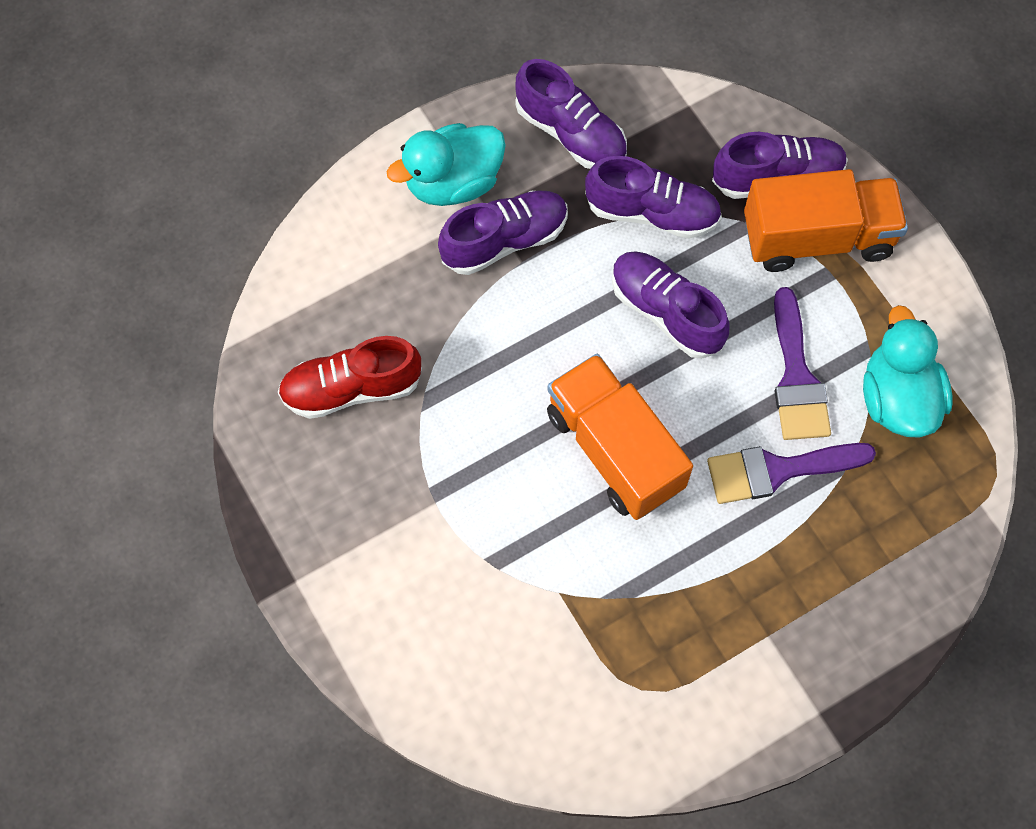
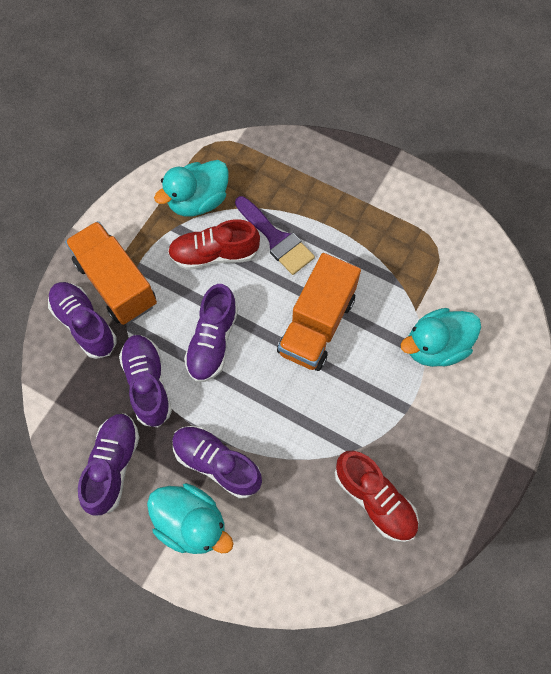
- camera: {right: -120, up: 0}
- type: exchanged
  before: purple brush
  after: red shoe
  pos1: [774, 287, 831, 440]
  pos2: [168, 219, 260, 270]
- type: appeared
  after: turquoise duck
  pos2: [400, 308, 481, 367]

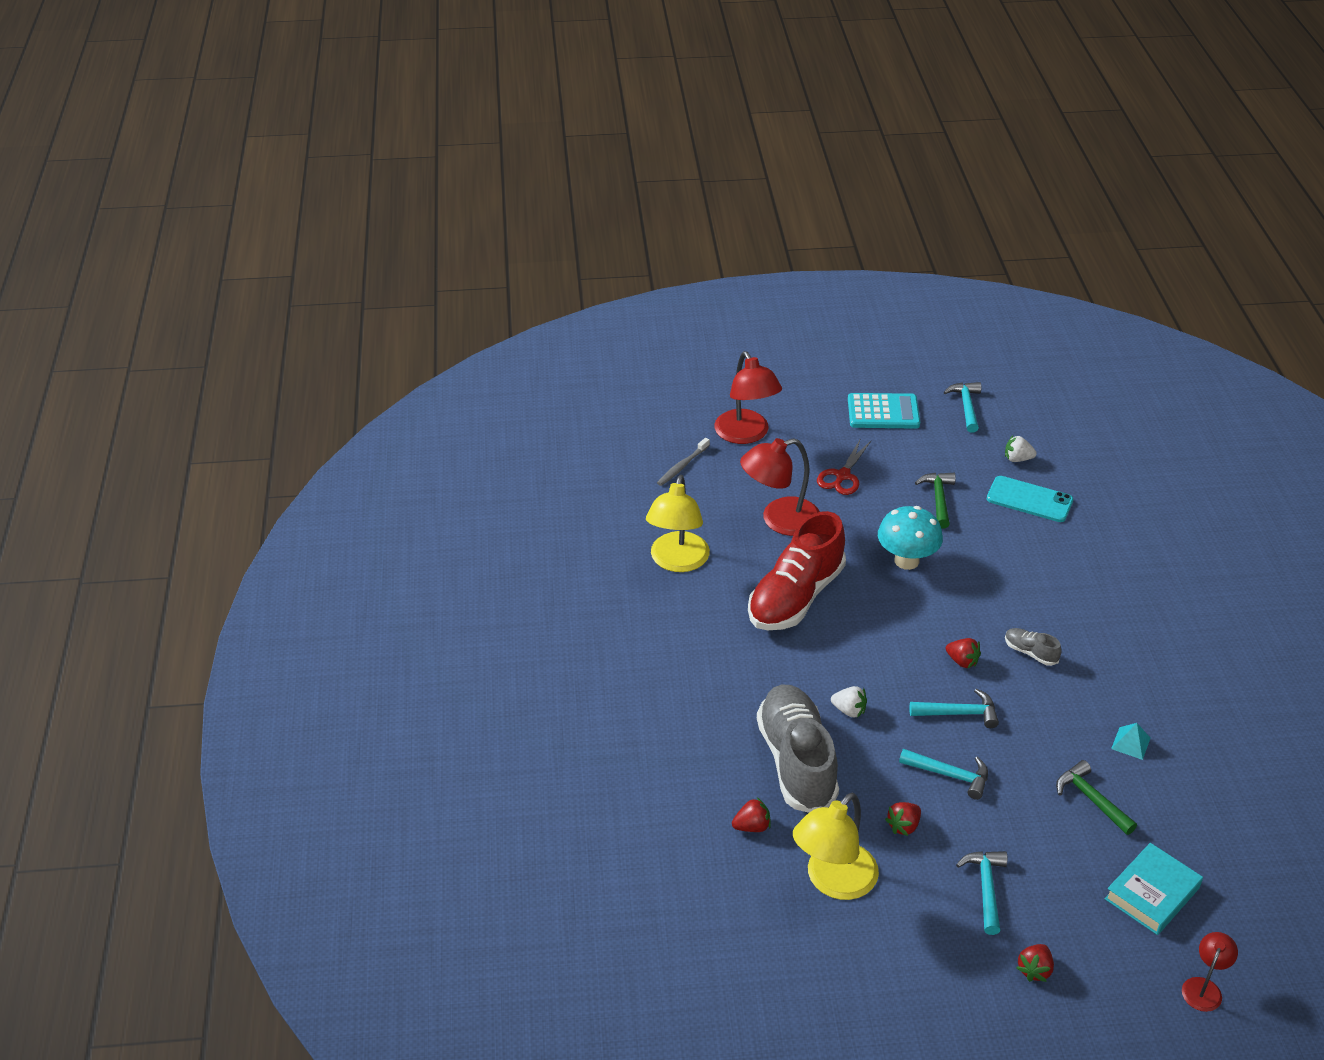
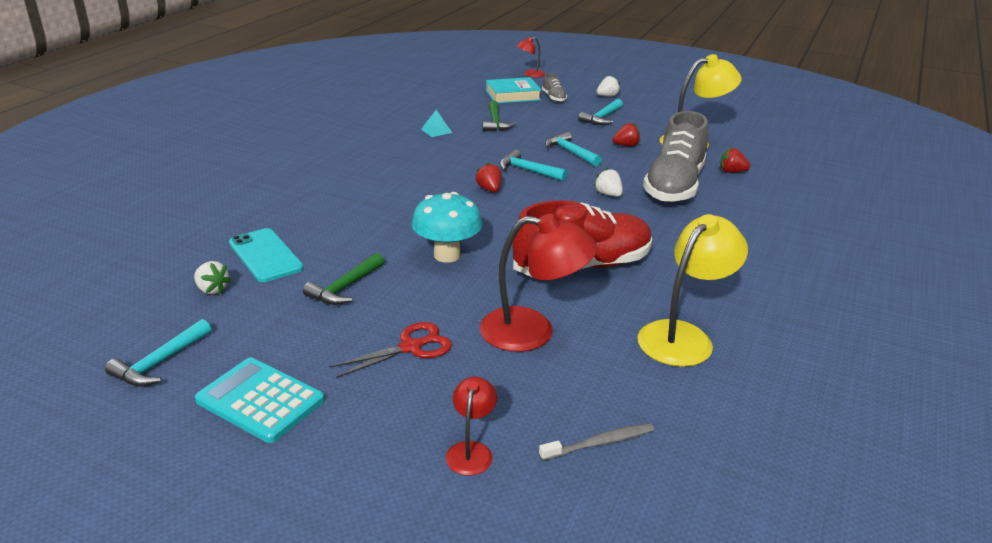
- camera: {right: -150, up: -10}
- type: size
  before: red lamp
  pos1: [714, 351, 782, 444]
  pos2: [446, 377, 497, 476]
  scale: 0.52
- type: relocated
  before: grey shoe
  pos1: [1005, 628, 1062, 666]
  pos2: [542, 73, 567, 102]
- type: colour
  before: red strawberry
  after: white strawberry
  pos1: [1017, 944, 1054, 982]
  pos2: [596, 75, 620, 97]

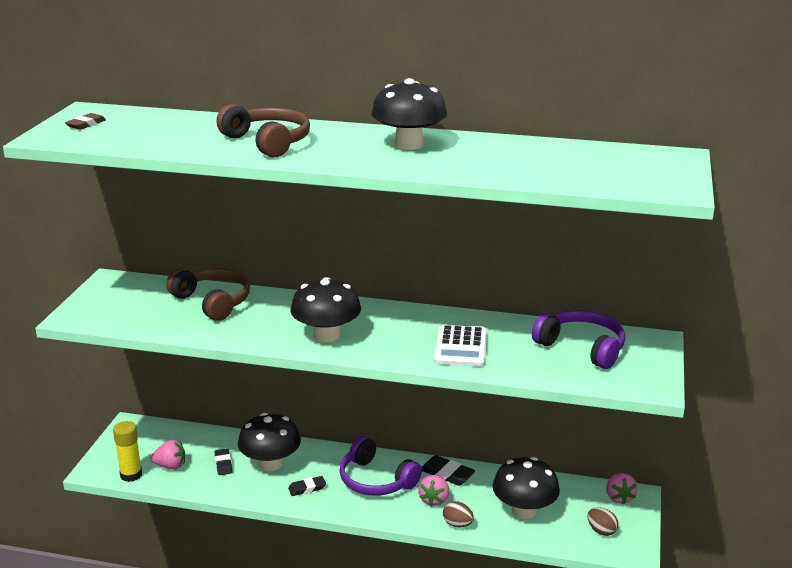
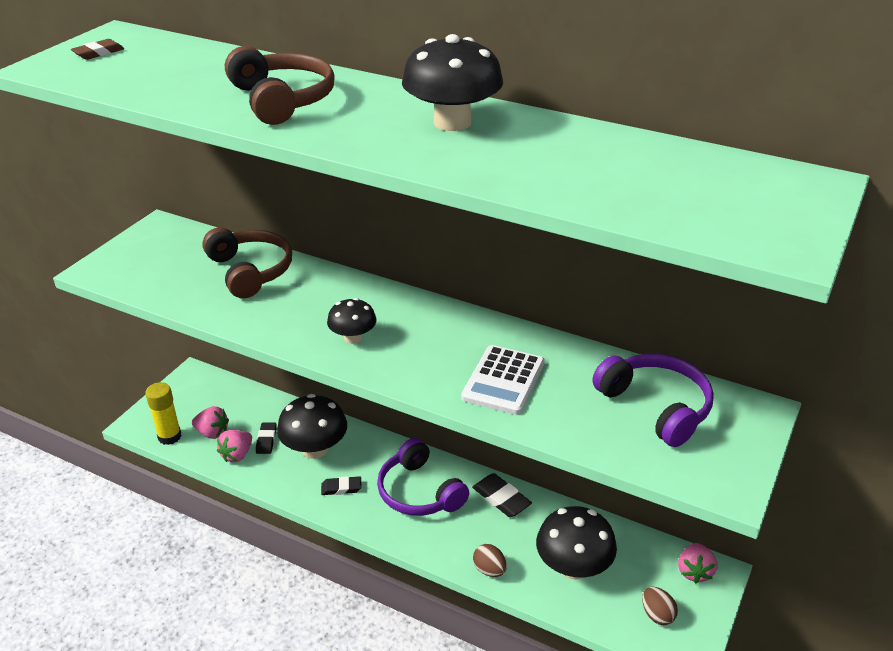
- camera: {right: 15, up: 10}
- type: size
  before: black mushroom
  pos1: [290, 277, 361, 343]
  pos2: [327, 298, 377, 344]
  scale: 0.58
- type: relocated
  before: pink strawberry
  pos1: [418, 475, 449, 506]
  pos2: [217, 430, 252, 462]

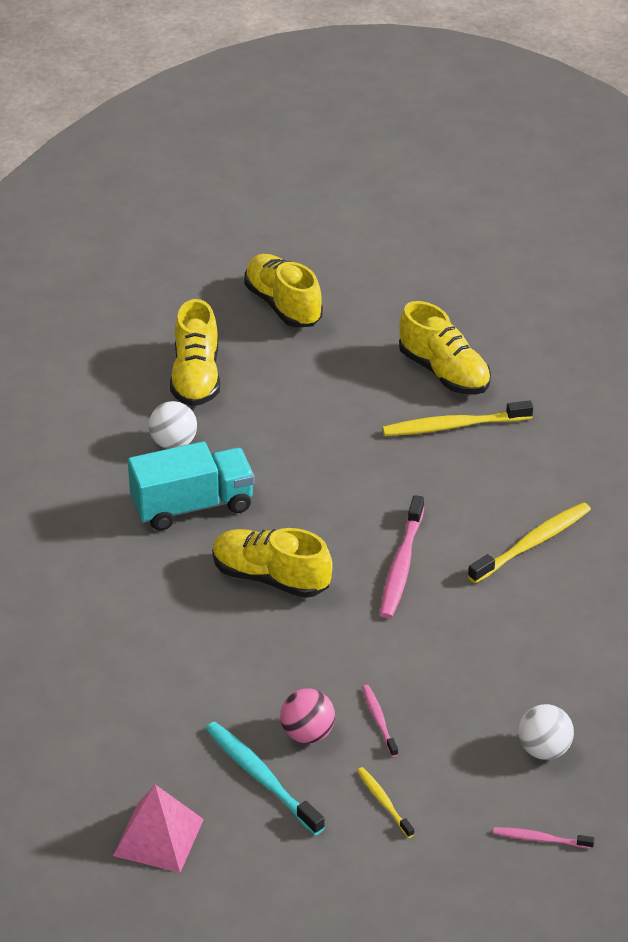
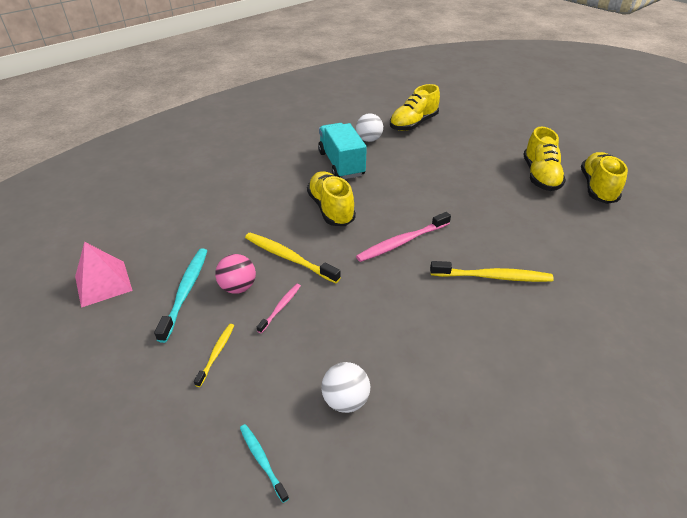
- camera: {right: 45, up: 0}
- type: relocated
  before: yellow shoe
  pos1: [244, 254, 323, 328]
  pos2: [581, 152, 628, 204]
- type: relocated
  before: yellow toothbrush
  pos1: [382, 400, 533, 436]
  pos2: [245, 233, 341, 283]
- type: spun
  before: turquoise truck
  pos1: [128, 441, 255, 531]
  pos2: [318, 123, 367, 179]
  turn: -135
- type: colour
  before: pink toothbrush
  after: turquoise toothbrush
  pos1: [493, 827, 595, 849]
  pos2: [240, 424, 289, 503]

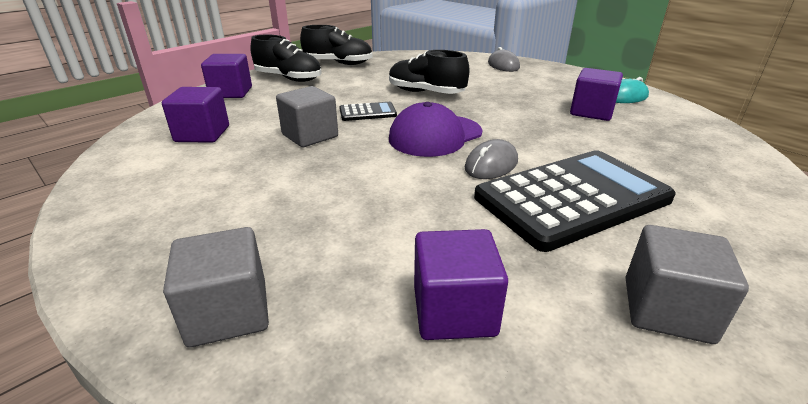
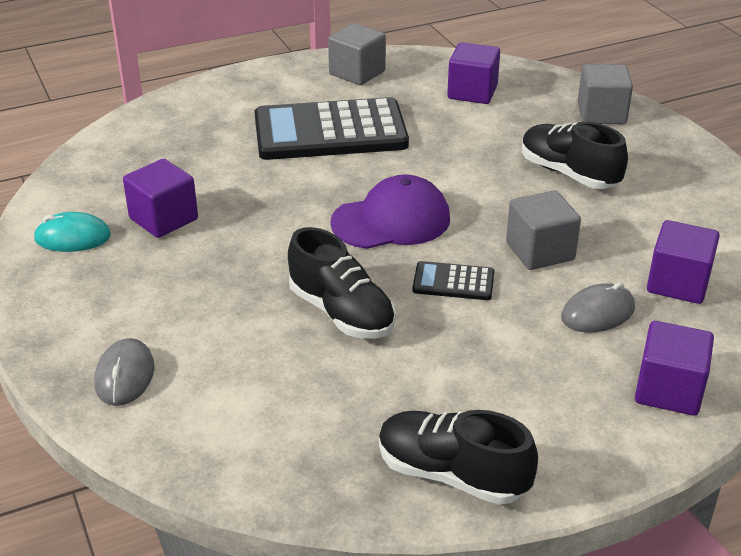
- camera: {right: -160, up: 5}
- type: relocated
  before: black shoe
  pos1: [250, 35, 322, 82]
  pos2: [522, 122, 628, 189]
- type: relocated
  before: grey mouse
  pos1: [465, 139, 518, 179]
  pos2: [561, 282, 635, 333]

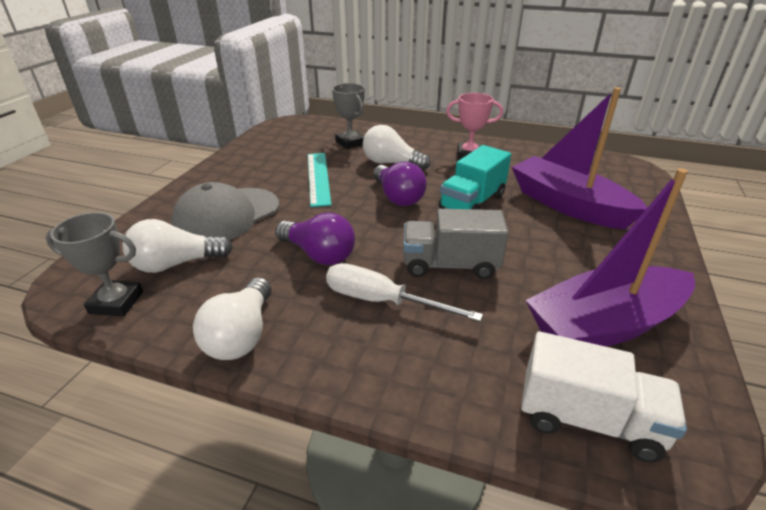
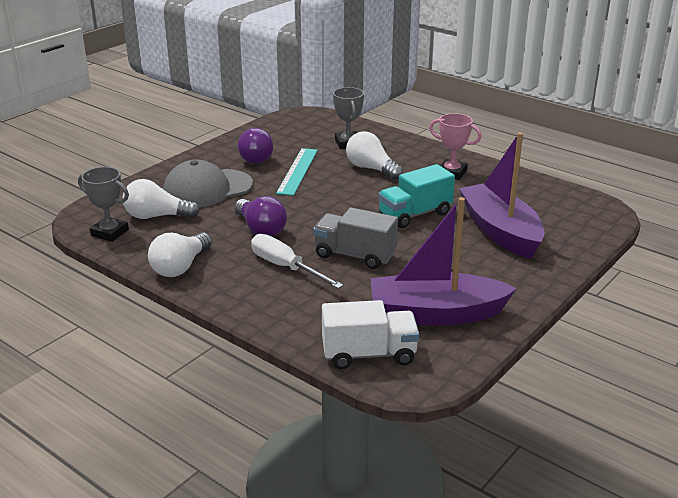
- camera: {right: 20, up: -5}
- type: relocated
  before: purple light bulb
  pos1: [373, 162, 427, 206]
  pos2: [238, 128, 273, 164]
- type: spun
  before: white truck
  pos1: [521, 331, 687, 462]
  pos2: [322, 300, 419, 369]
  turn: -45

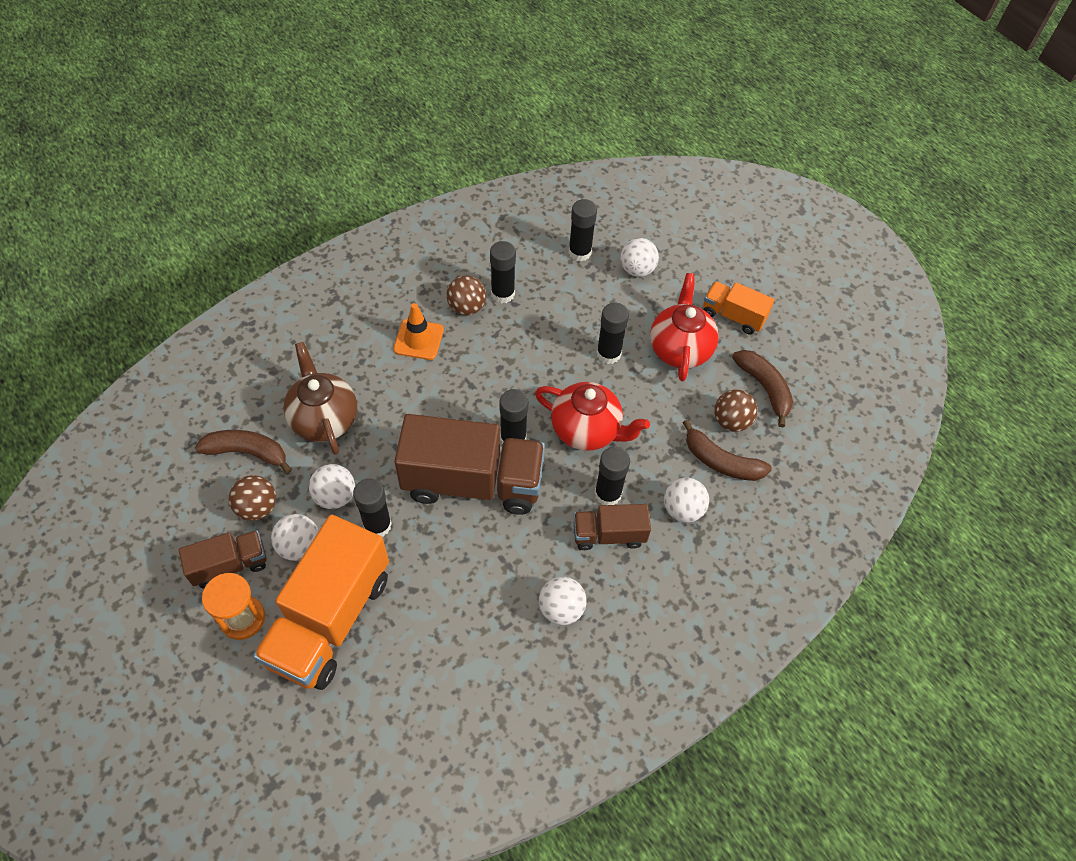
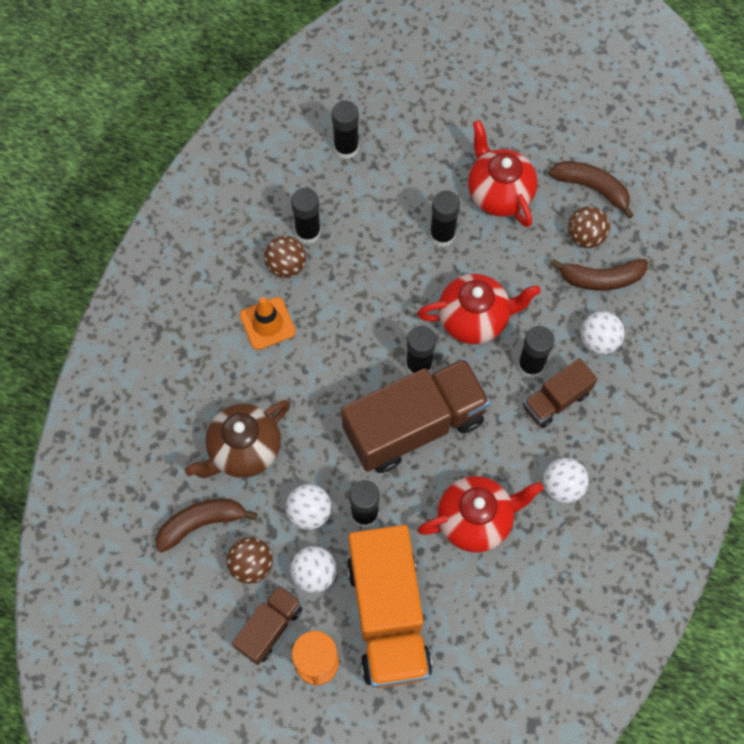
- camera: {right: -30, up: 10}
- type: missing
  before: white ball
  pos1: [620, 238, 659, 277]
- type: missing
  before: orange truck
  pos1: [703, 281, 775, 334]
- type: spun
  before: brown teapot
  pos1: [283, 342, 357, 455]
  pos2: [185, 400, 290, 478]
  turn: -75
- type: appeared
  after: red teapot
  pos2: [418, 476, 544, 552]

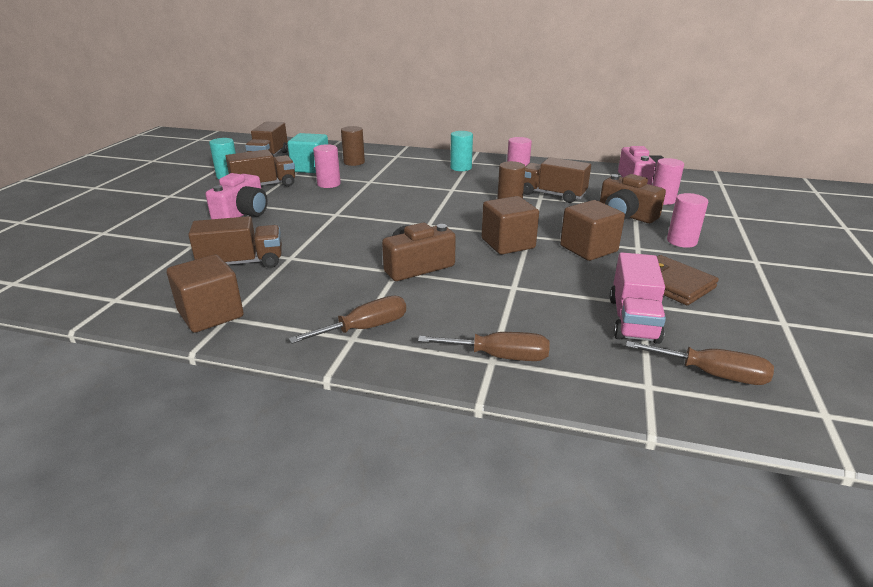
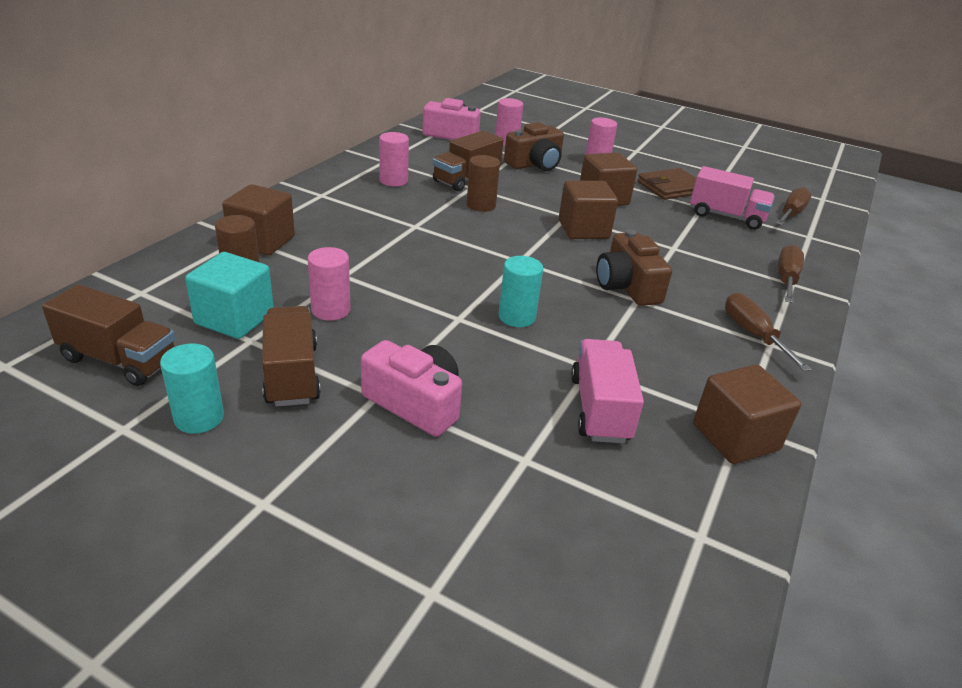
- camera: {right: -80, up: 5}
- type: relocated
  before: turquoise cylinder
  pos1: [450, 131, 473, 171]
  pos2: [499, 256, 543, 327]
- type: colour
  before: brown truck
  after: pink truck
  pos1: [188, 216, 282, 268]
  pos2: [571, 339, 644, 443]
- type: appeared
  after: brown cube
  pos2: [222, 184, 295, 256]

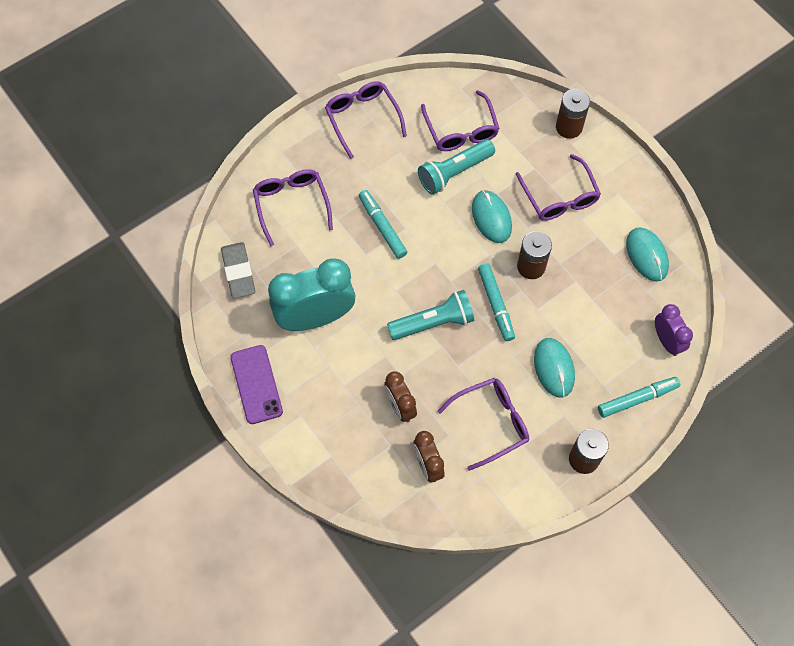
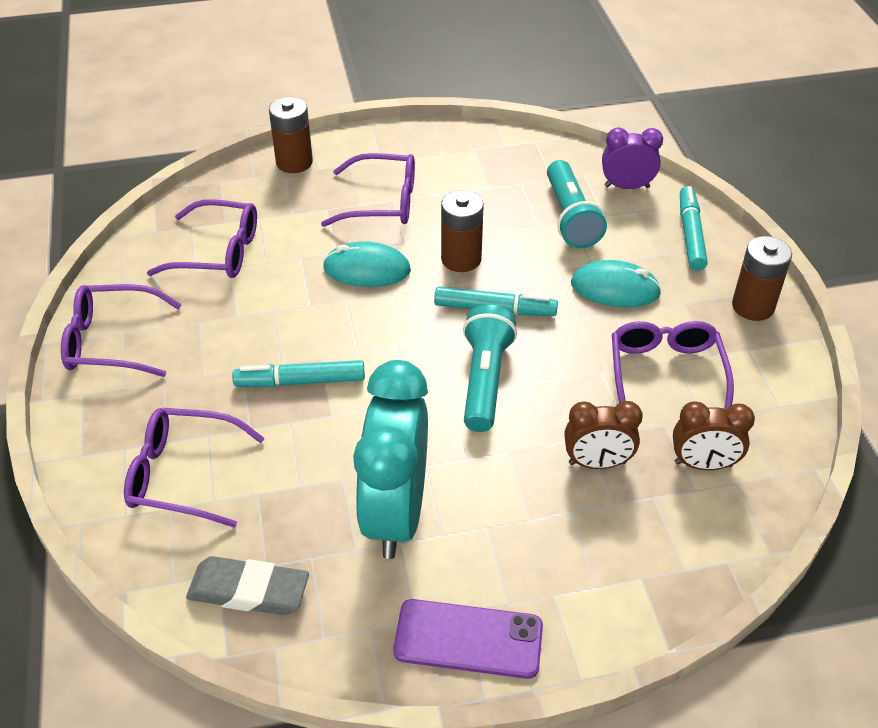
- camera: {right: -65, up: -20}
- type: relocated
  before: turquoise flashlight
  pos1: [418, 140, 495, 195]
  pos2: [547, 160, 607, 248]
- type: missing
  before: turquoise mouse
  pos1: [626, 227, 669, 281]

